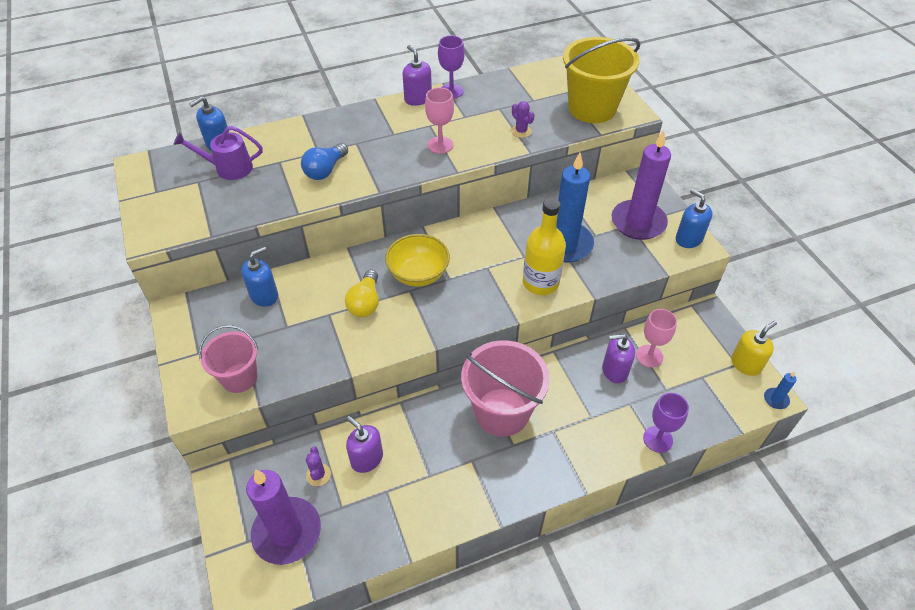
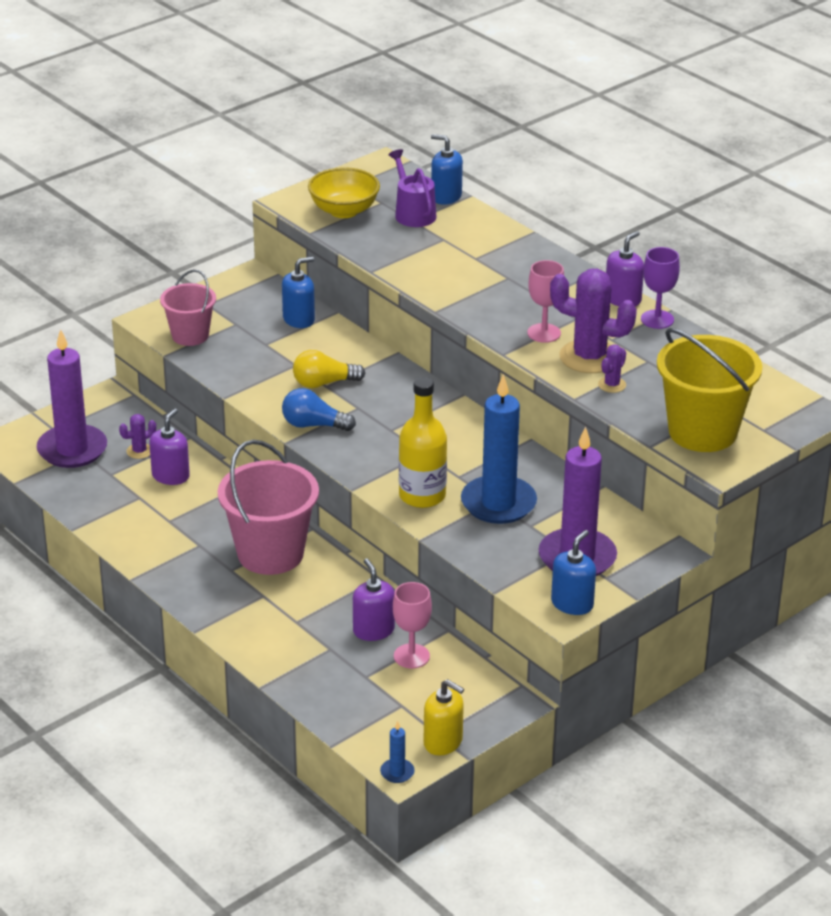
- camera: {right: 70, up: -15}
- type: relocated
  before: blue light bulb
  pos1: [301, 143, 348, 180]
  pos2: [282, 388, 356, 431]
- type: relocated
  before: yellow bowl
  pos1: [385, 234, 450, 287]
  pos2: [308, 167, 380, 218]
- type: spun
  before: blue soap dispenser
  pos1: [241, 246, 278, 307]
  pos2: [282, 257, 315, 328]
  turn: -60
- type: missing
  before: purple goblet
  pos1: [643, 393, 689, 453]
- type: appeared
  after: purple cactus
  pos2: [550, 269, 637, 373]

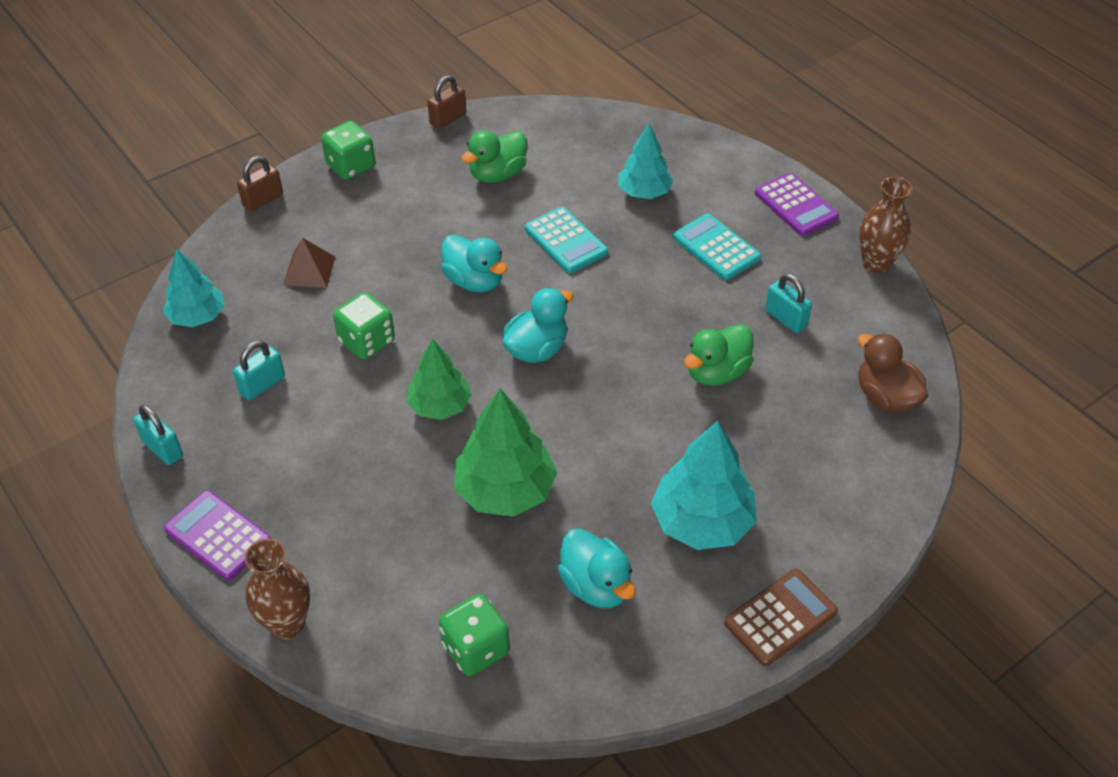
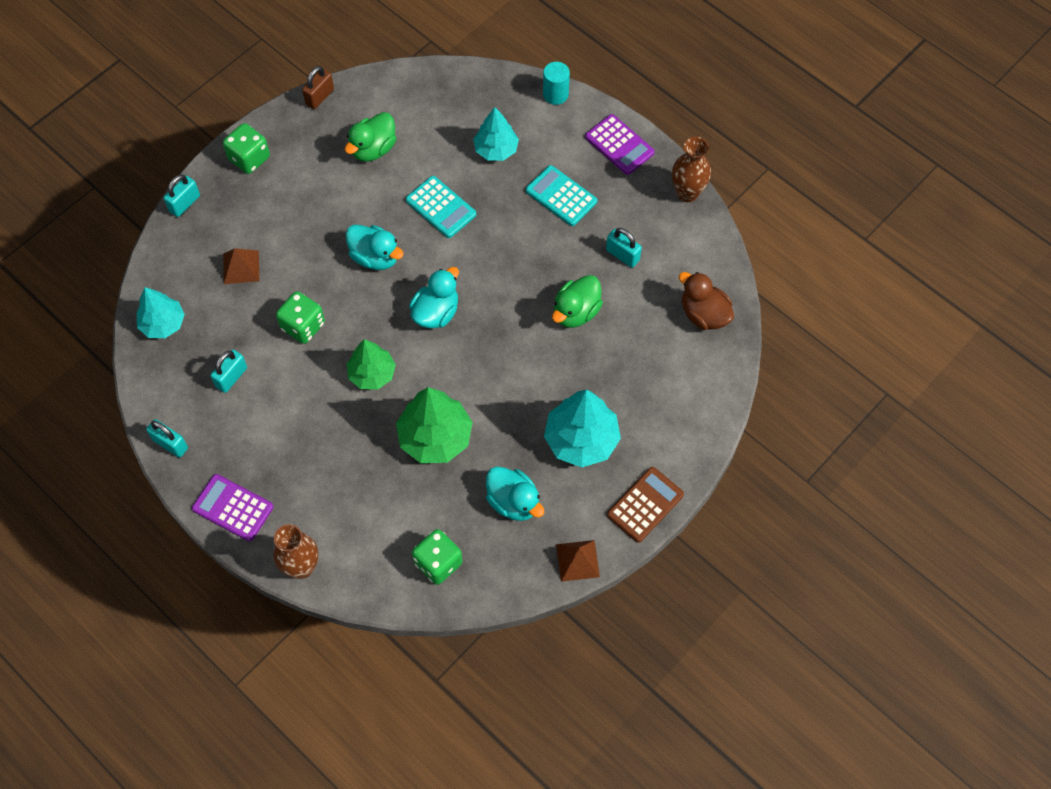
- camera: {right: -10, up: 15}
- type: colour
  before: brown padlock
  after: turquoise padlock
  pos1: [237, 156, 283, 212]
  pos2: [164, 174, 200, 217]
- type: appeared
  after: turquoise cylinder
  pos2: [543, 62, 570, 105]
- type: appeared
  after: brown pyramid
  pos2: [556, 540, 600, 581]

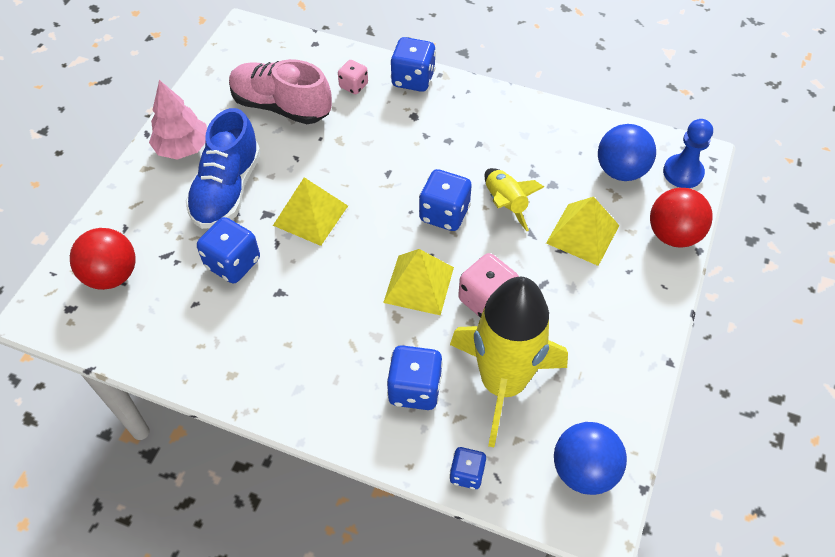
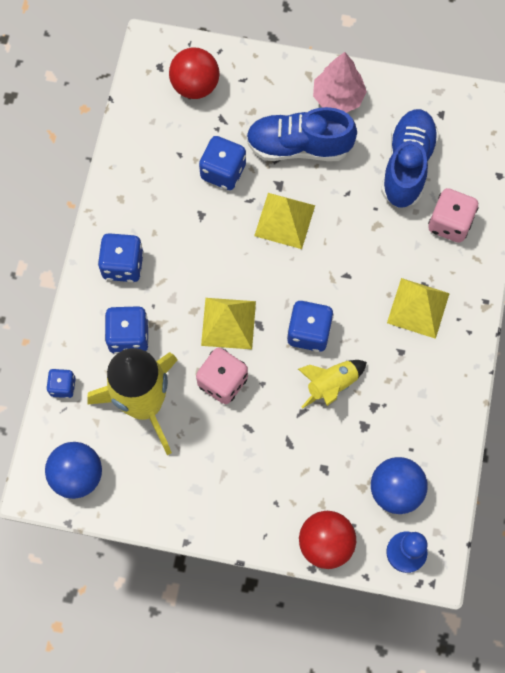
- camera: {right: 80, up: 15}
- type: relocated
  before: blue dice
  pos1: [391, 37, 436, 92]
  pos2: [98, 233, 144, 282]
- type: colour
  before: pink shoe
  after: blue shoe
  pos1: [229, 59, 332, 124]
  pos2: [381, 109, 439, 208]
- type: size
  before: pink dice
  pos1: [338, 60, 368, 94]
  pos2: [428, 188, 478, 243]
  scale: 1.65
- type: relocated
  before: yellow pyramid
  pos1: [546, 197, 619, 266]
  pos2: [387, 278, 450, 339]

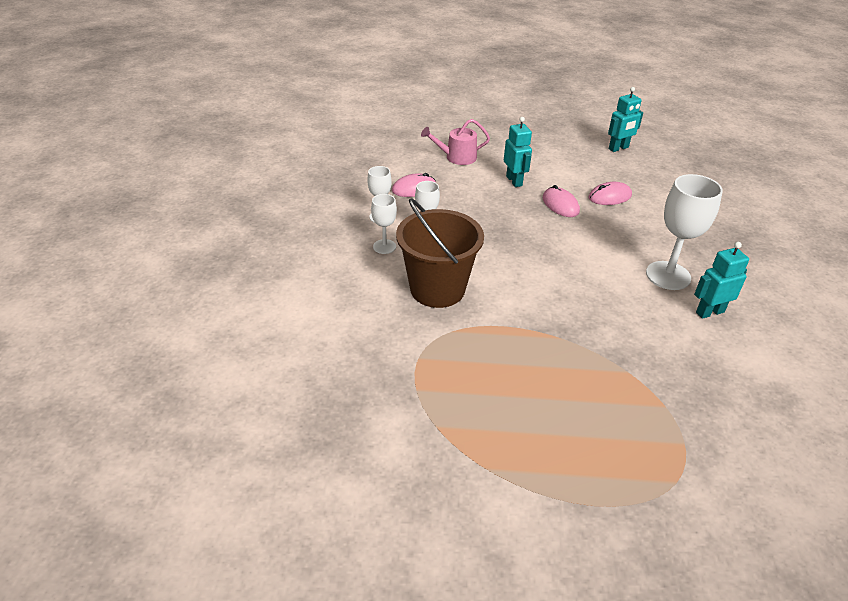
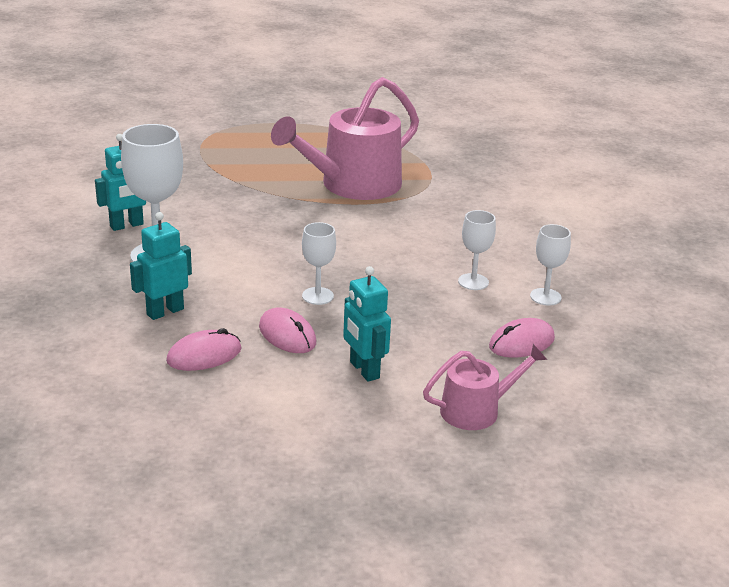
- camera: {right: 170, up: -10}
- type: relocated
  before: turquoise robot
  pos1: [608, 87, 643, 152]
  pos2: [130, 212, 192, 320]
- type: relocated
  before: white goblet
  pos1: [371, 194, 397, 254]
  pos2: [302, 222, 336, 305]
- type: missing
  before: brown bucket
  pos1: [396, 198, 484, 308]
- type: appeared
  after: pink watering can
  pos2: [271, 77, 419, 200]

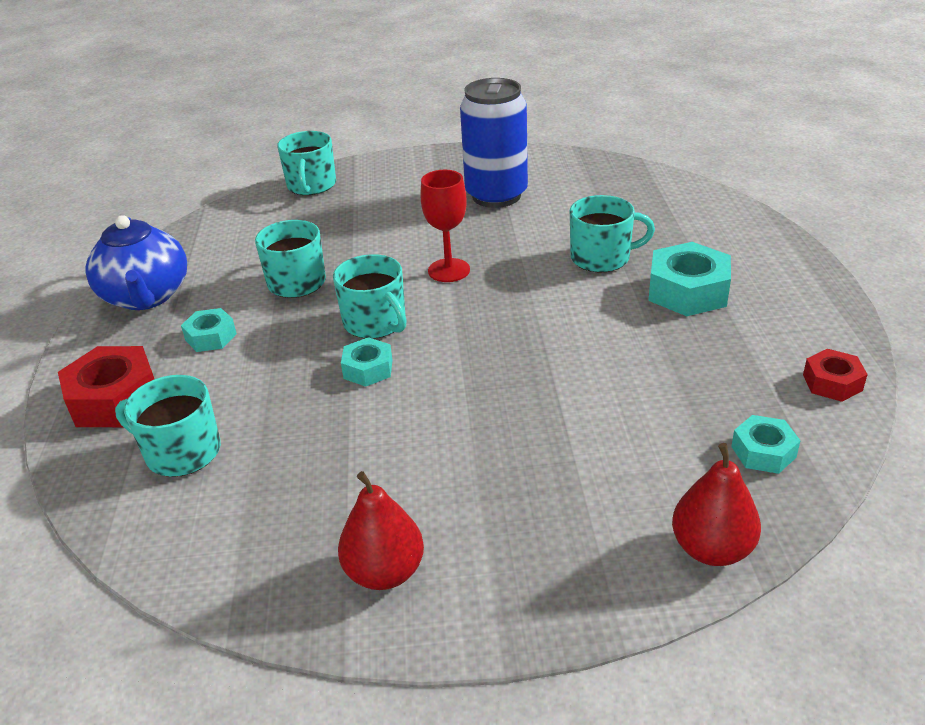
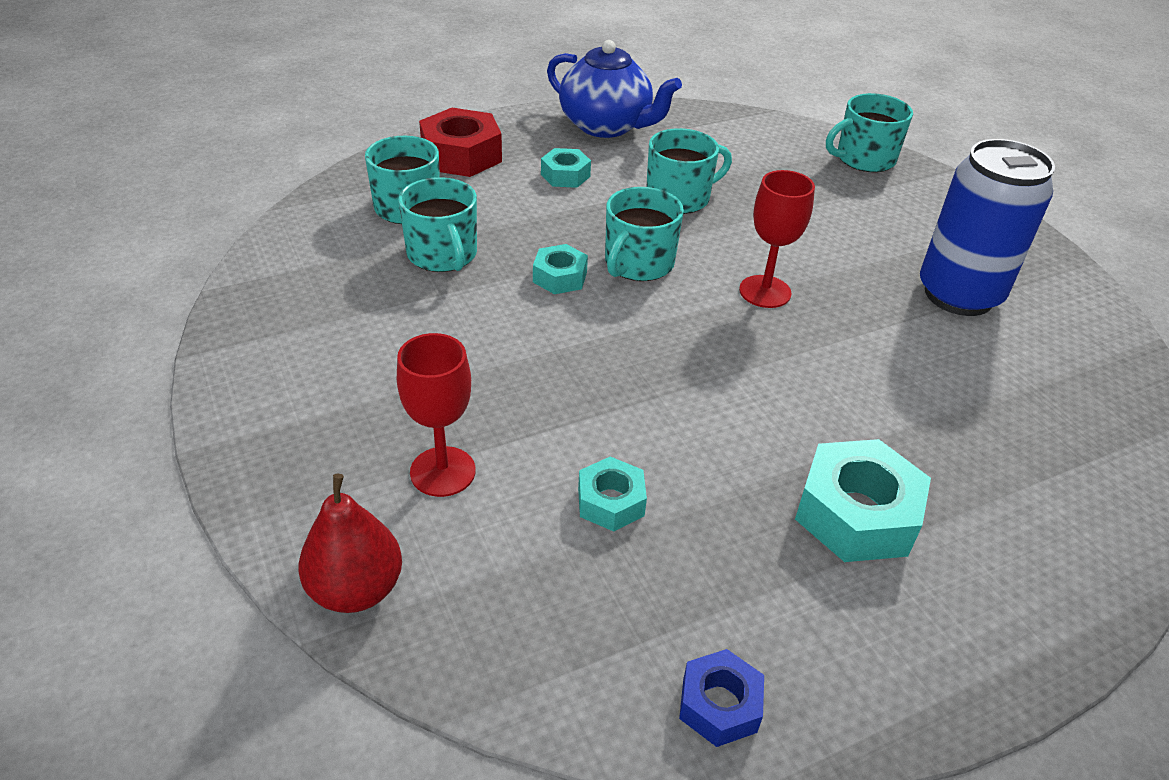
- camera: {right: 65, up: 5}
- type: relocated
  before: turquoise mug
  pos1: [570, 195, 655, 272]
  pos2: [398, 177, 477, 272]
- type: spun
  before: blue teapot
  pos1: [85, 215, 187, 310]
  pos2: [547, 40, 682, 138]
  turn: -105
- type: colour
  before: red nut
  after: blue nut
  pos1: [803, 349, 868, 402]
  pos2: [679, 649, 764, 747]
- type: relocated
  before: turquoise nut
  pos1: [731, 415, 801, 474]
  pos2: [578, 457, 647, 532]
- type: missing
  before: red pear
  pos1: [338, 471, 424, 590]
- type: appeared
  after: red goblet
  pos2: [397, 333, 476, 497]

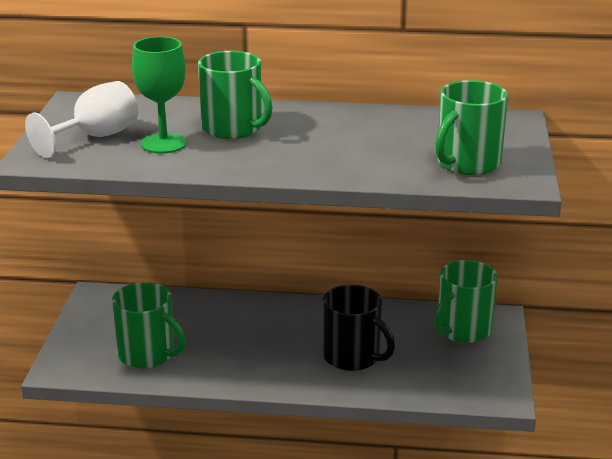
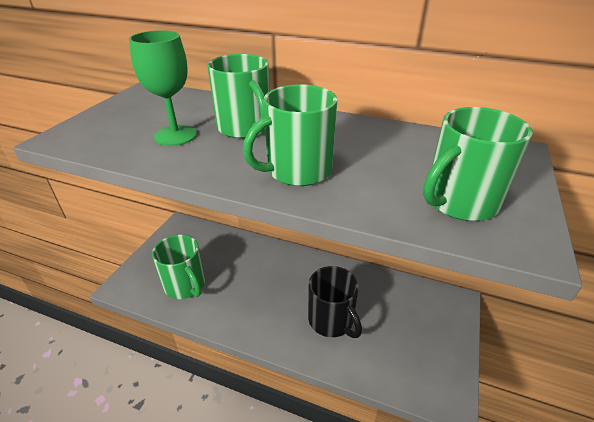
- camera: {right: 15, up: 10}
- type: missing
  before: white goblet
  pos1: [25, 81, 138, 158]
- type: relocated
  before: green mug
  pos1: [434, 260, 498, 343]
  pos2: [243, 84, 337, 186]

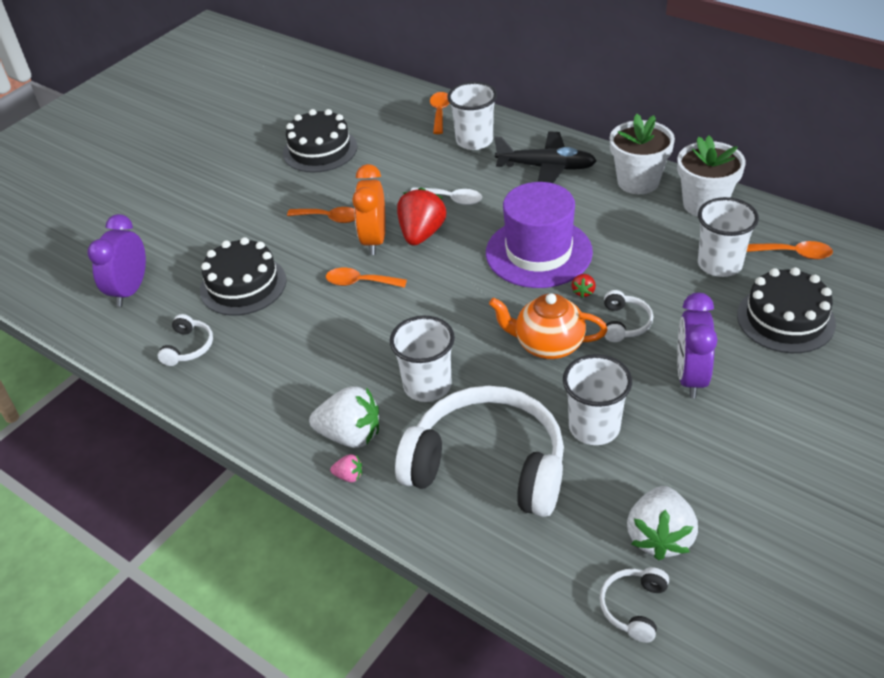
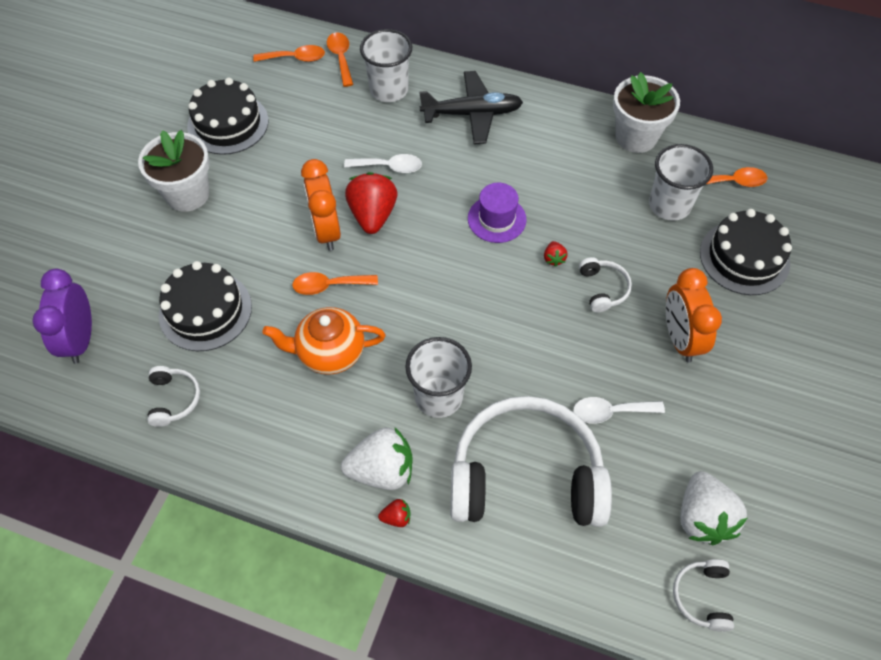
- camera: {right: -20, up: 15}
- type: relocated
  before: white flower pot
  pos1: [610, 114, 675, 194]
  pos2: [138, 130, 210, 212]
- type: size
  before: purple hat
  pos1: [486, 182, 593, 288]
  pos2: [468, 183, 526, 243]
  scale: 0.55
- type: relocated
  before: orange spoon
  pos1: [287, 207, 355, 223]
  pos2: [253, 45, 325, 62]
- type: relocated
  before: orange teapot
  pos1: [489, 293, 608, 359]
  pos2: [262, 307, 385, 375]
- type: colour
  before: purple clock
  after: orange clock
  pos1: [677, 293, 717, 398]
  pos2: [666, 268, 722, 363]
- type: exchanged
  before: white cup
  after: white spoon
  pos1: [563, 354, 632, 445]
  pos2: [573, 397, 665, 424]
- type: colour
  before: pink strawberry
  after: red strawberry
  pos1: [330, 454, 362, 482]
  pos2: [378, 499, 411, 527]

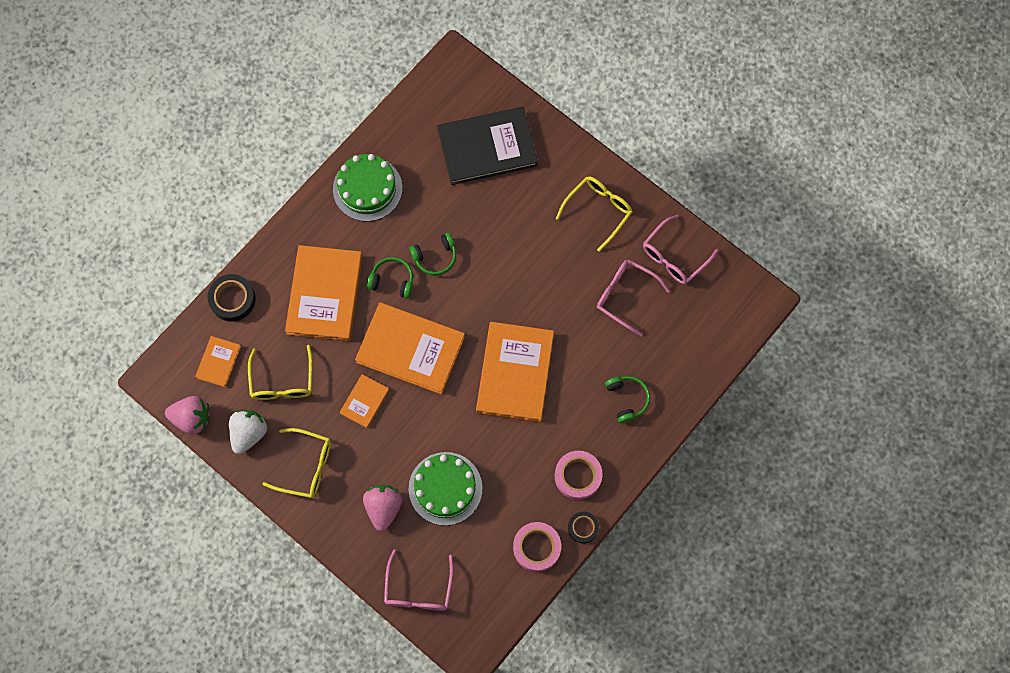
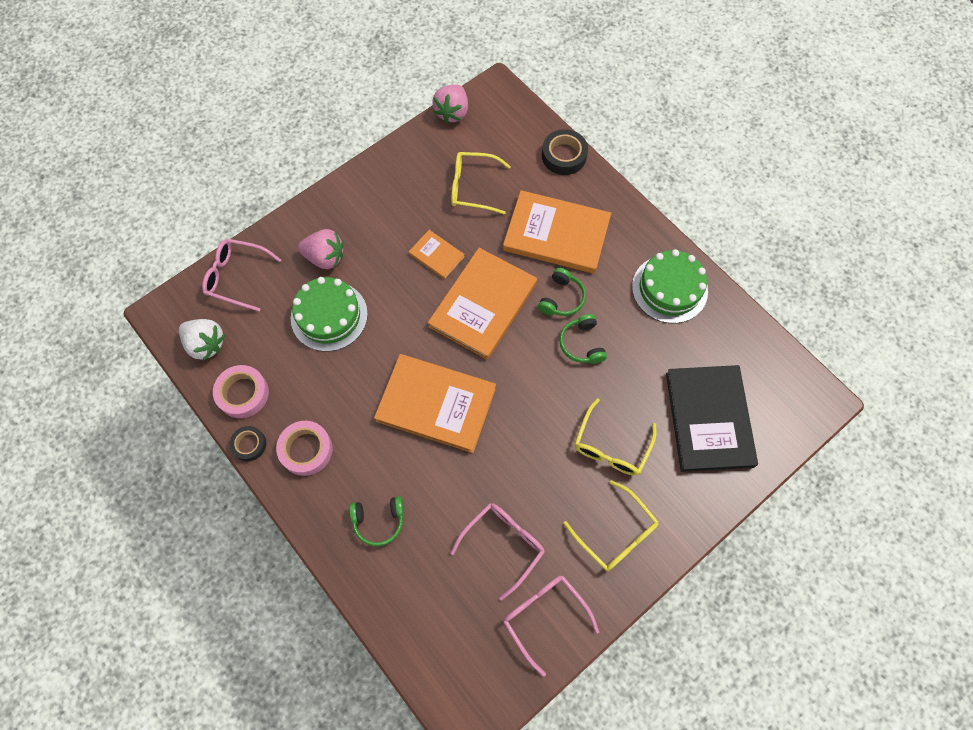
- camera: {right: 100, up: -5}
- type: missing
  before: orange book
  pos1: [195, 336, 241, 387]
- type: relocated
  before: white strawberry
  pos1: [229, 410, 268, 454]
  pos2: [179, 319, 225, 361]
- type: relocated
  before: yellow glasses
  pos1: [263, 428, 331, 498]
  pos2: [575, 398, 657, 476]

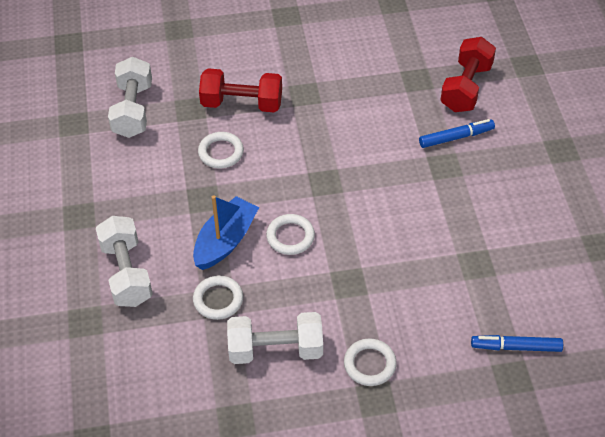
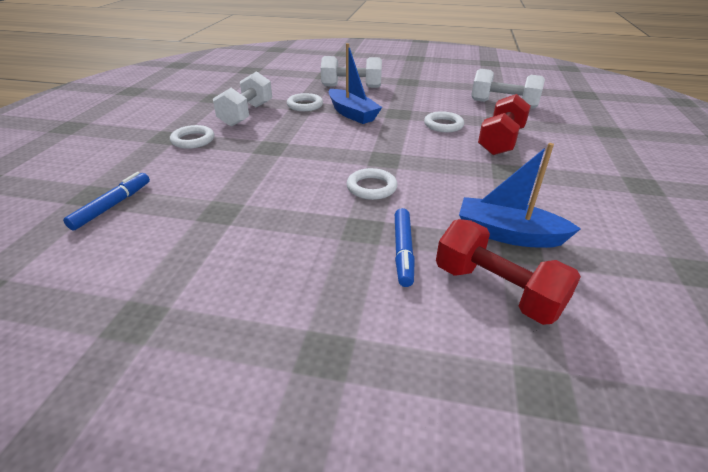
- camera: {right: 110, up: -15}
- type: relocated
  before: white ring
  pos1: [266, 214, 315, 255]
  pos2: [347, 168, 397, 200]
- type: appeared
  after: blue boat
  pos2: [459, 143, 581, 248]

